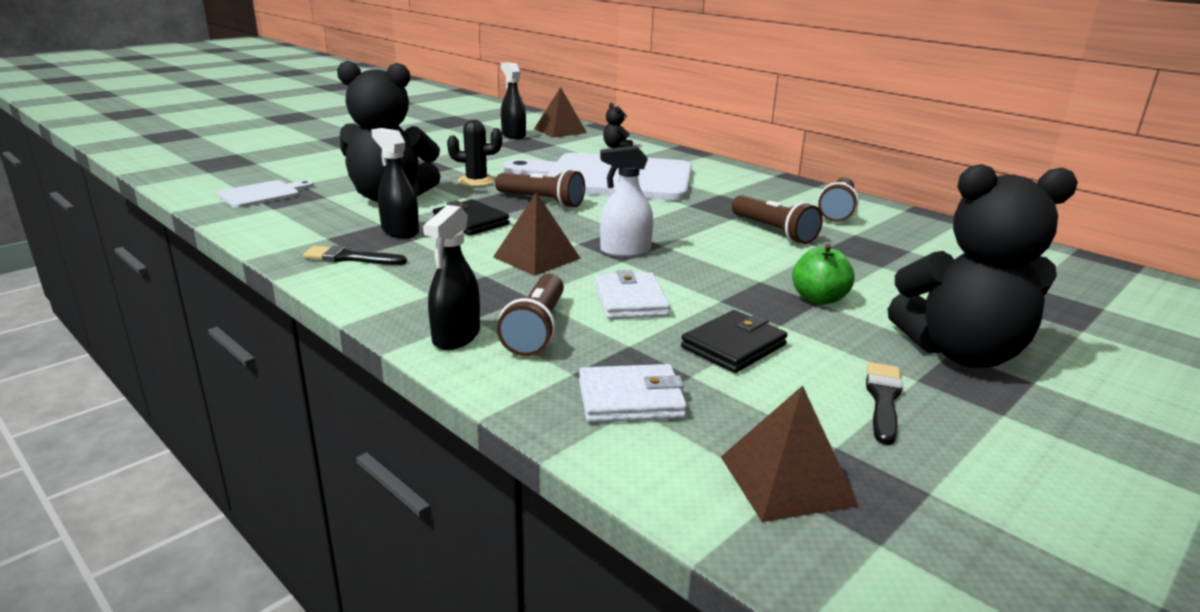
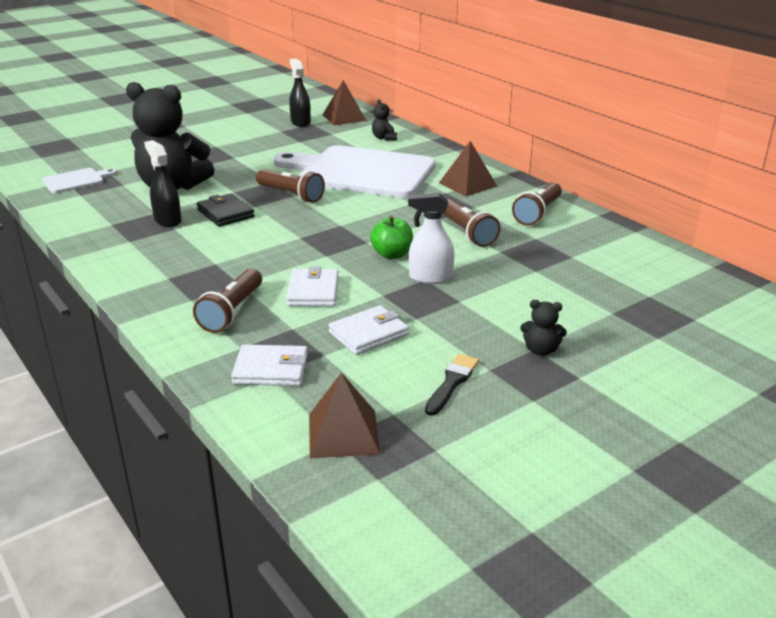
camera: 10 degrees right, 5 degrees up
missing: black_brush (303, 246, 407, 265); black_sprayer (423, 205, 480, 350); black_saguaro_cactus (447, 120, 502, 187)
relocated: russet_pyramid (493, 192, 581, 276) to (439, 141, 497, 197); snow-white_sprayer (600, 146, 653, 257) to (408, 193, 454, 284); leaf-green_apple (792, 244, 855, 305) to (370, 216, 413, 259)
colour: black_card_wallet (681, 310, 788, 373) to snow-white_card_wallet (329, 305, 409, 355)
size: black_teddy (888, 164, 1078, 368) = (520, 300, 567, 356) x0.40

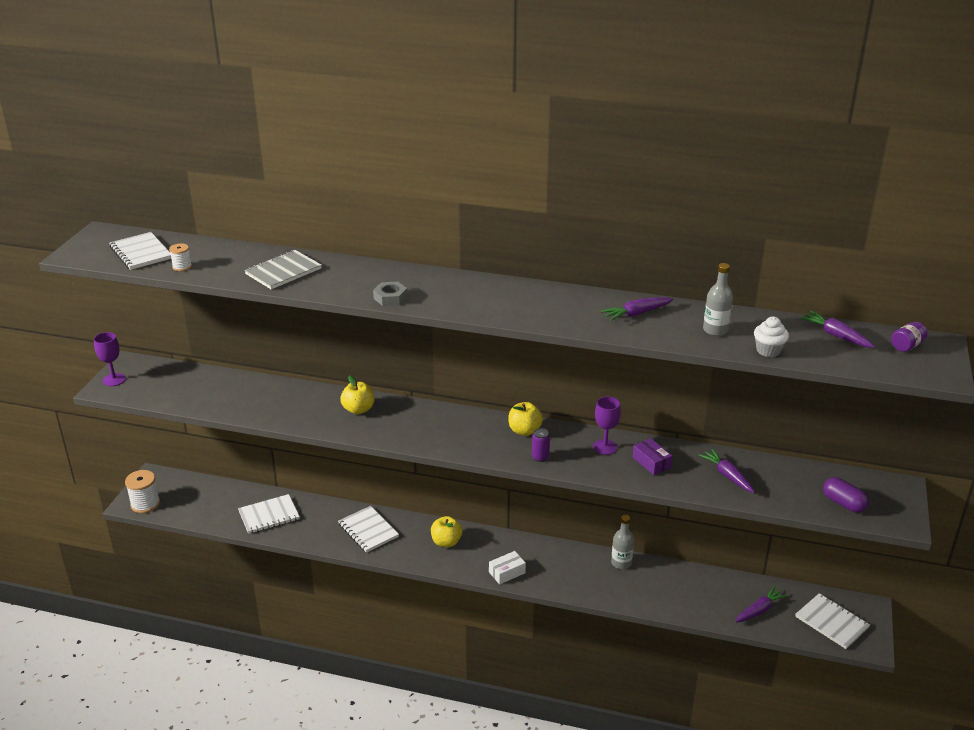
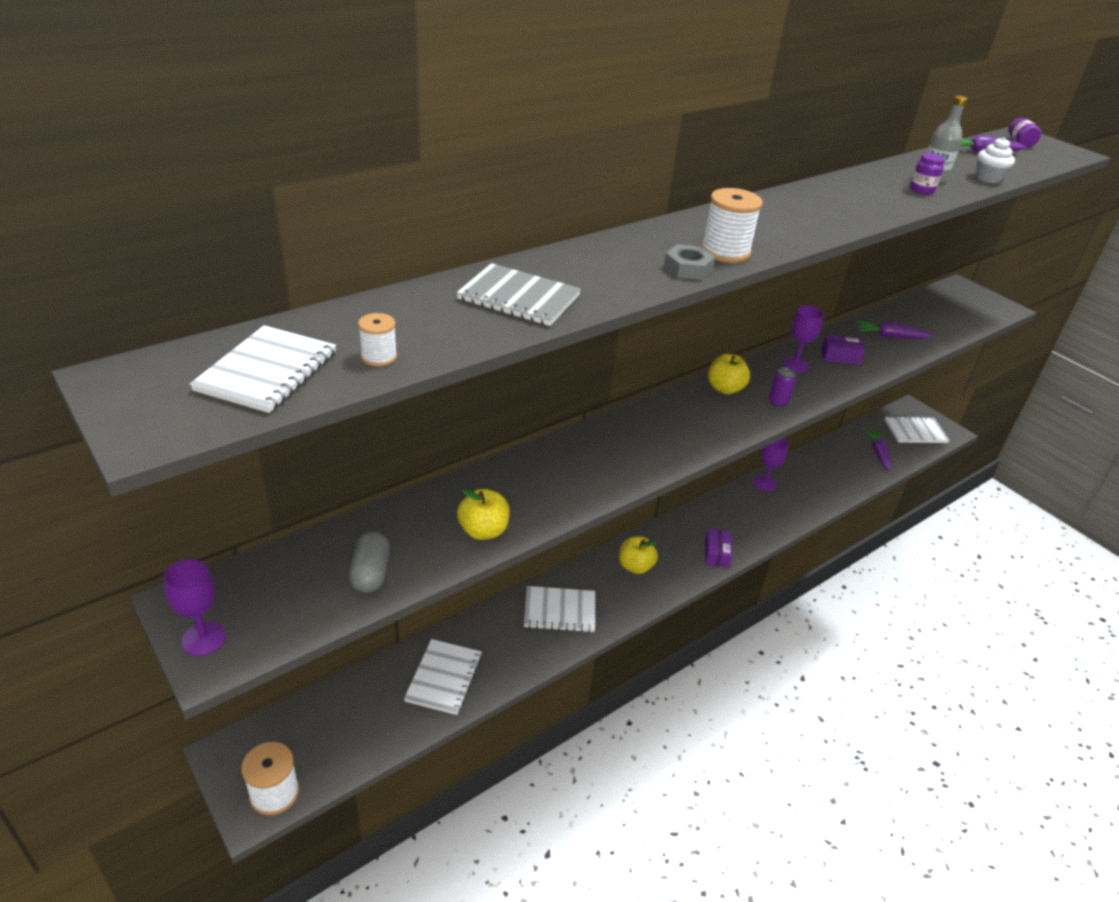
camera: 55 degrees left, 5 degrees up
missing: royal_purple_root_vegetable (601, 297, 673, 321); royal_purple_pill_shape (823, 477, 869, 513)
appeared: ash-grey_pill_shape (349, 531, 390, 593); snow-white_bobbin (701, 188, 763, 263); royal_purple_jam_jar (910, 153, 945, 194)
relocated: golden_apple (340, 376, 374, 414) to (457, 489, 510, 540)
exchanged: ash-grey_flask (611, 515, 634, 569) to royal_purple_wine_glass (753, 438, 788, 491)
colour: snow-white_package (489, 551, 526, 584) to royal_purple_package (705, 528, 732, 568)
spun: snow-white_notepad (110, 232, 171, 270) = (190, 325, 336, 413) 75 degrees counterclockwise; ash-grey_notepad (244, 250, 321, 289) = (456, 263, 581, 326) 60 degrees counterclockwise

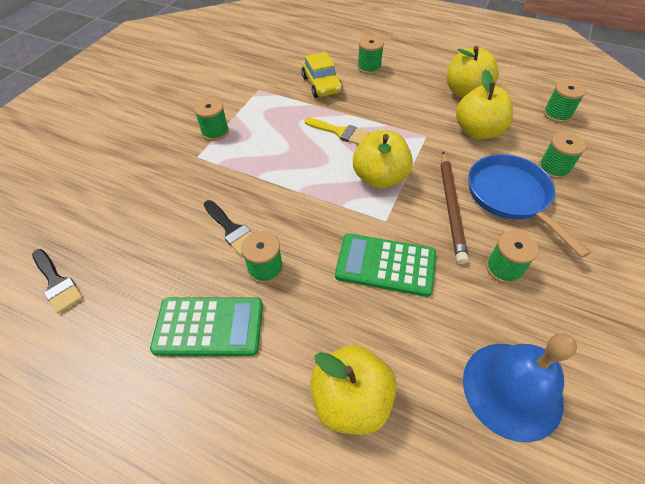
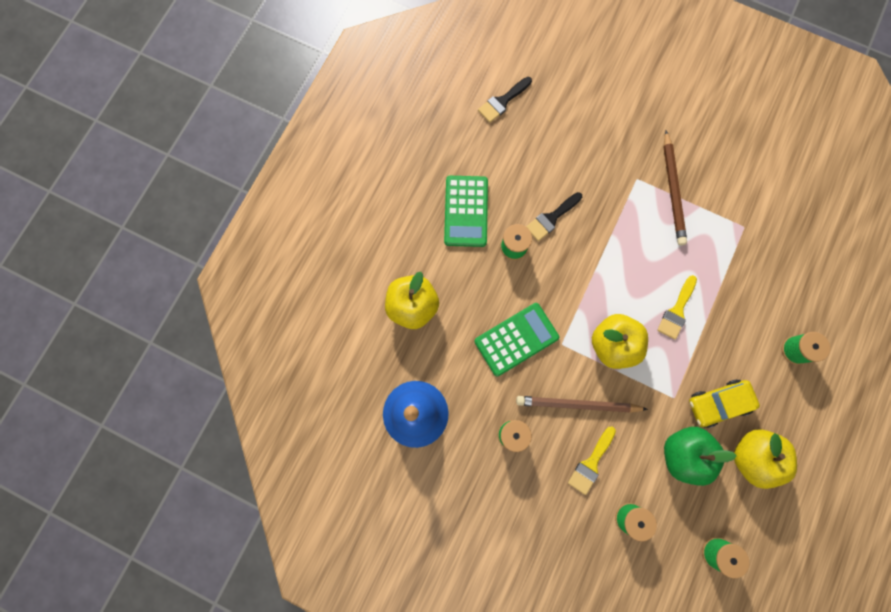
camera: 90 degrees right, 25 degrees up
relocated: golden_car (301, 52, 343, 98) to (689, 380, 760, 428)
exchanged: leaf-green_bobbin (194, 98, 229, 141) to russet_pencil (664, 131, 687, 245); royal_blue_frying_pan (468, 154, 591, 258) to golden_brush (568, 427, 616, 495)
colour: golden_apple (456, 69, 513, 140) to leaf-green_apple (664, 427, 737, 486)
spun: leaf-green_calculator (335, 233, 436, 297) = (475, 303, 559, 376) 45 degrees clockwise

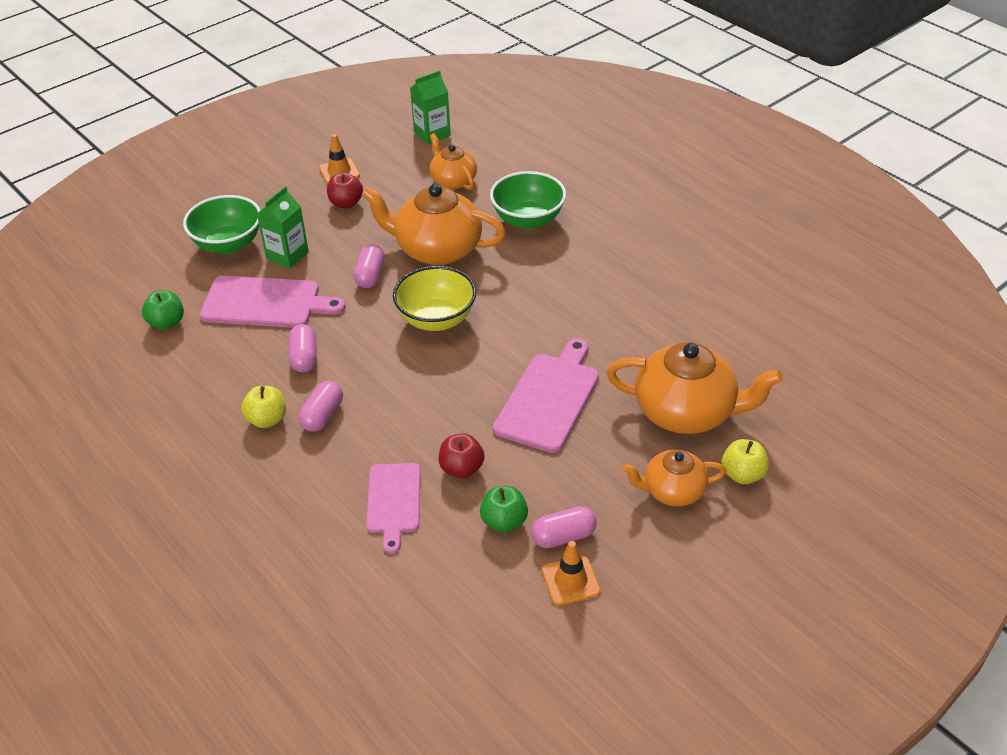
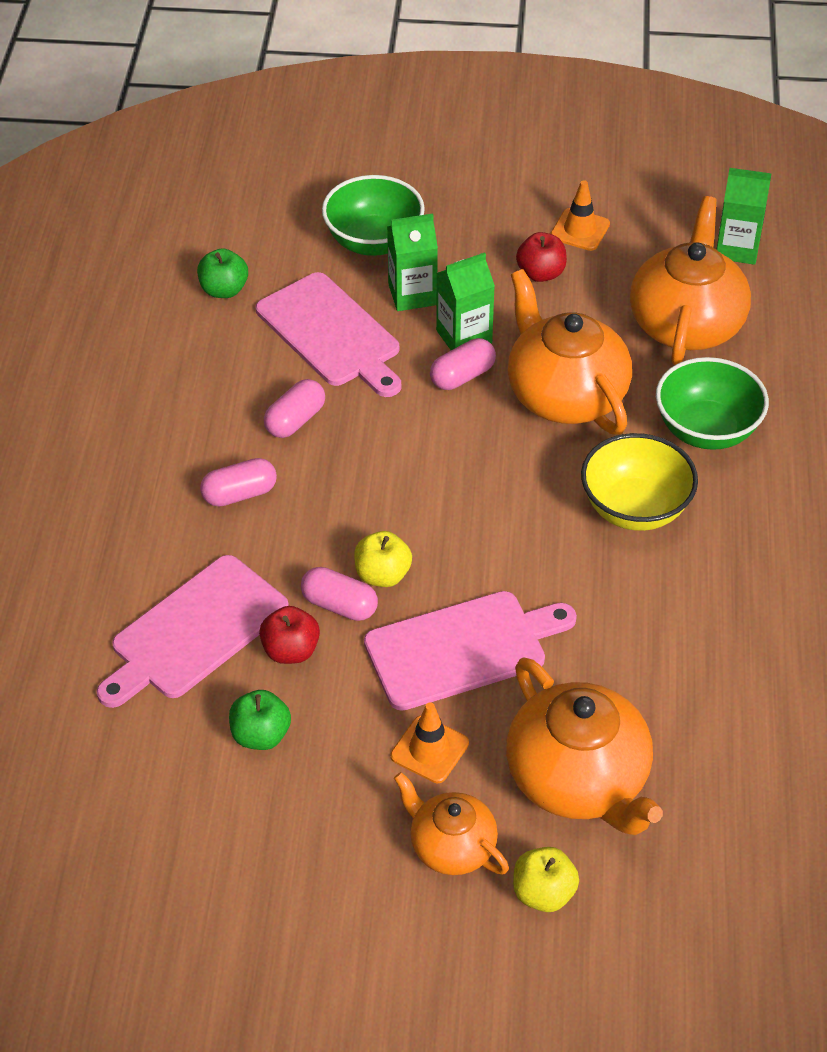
camera: 45 degrees right, 5 degrees up
appeared: leaf-green_milk_carton (436, 252, 495, 350)
relocated: golden_apple (241, 386, 286, 428) to (354, 531, 412, 587); golden_serving_bowl (393, 266, 476, 331) to (581, 433, 698, 531); rose-pink_pill_shape (531, 506, 597, 548) to (301, 567, 378, 621); orange_safety_cone (542, 541, 601, 606) to (391, 702, 469, 783)
size: rose-pink_chopping_board (366, 463, 421, 554) = (96, 555, 289, 708) x1.50; orange_tea_pot (430, 133, 477, 190) = (630, 196, 751, 365) x1.72

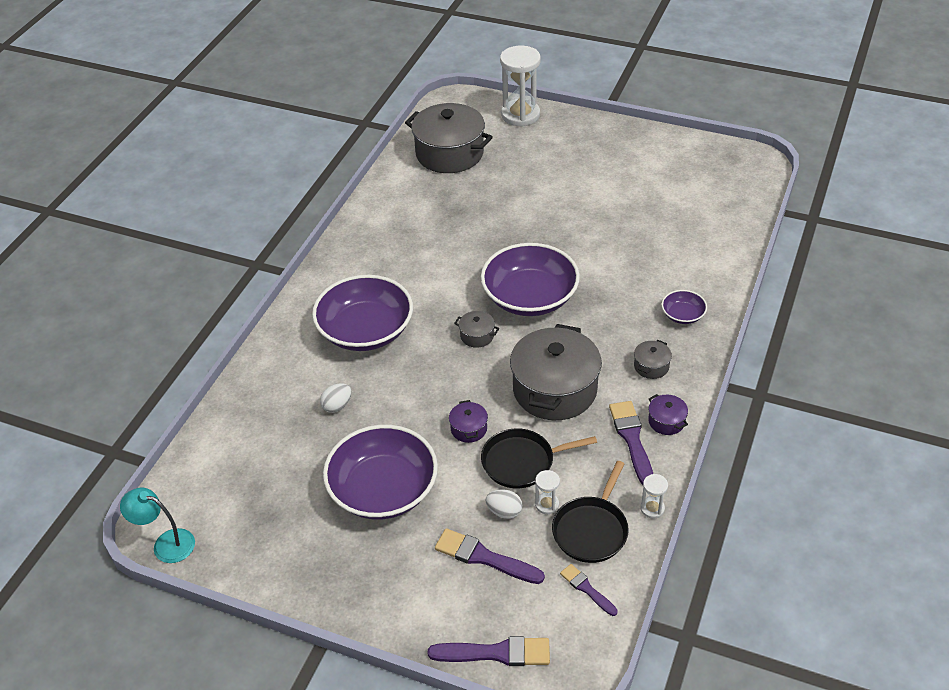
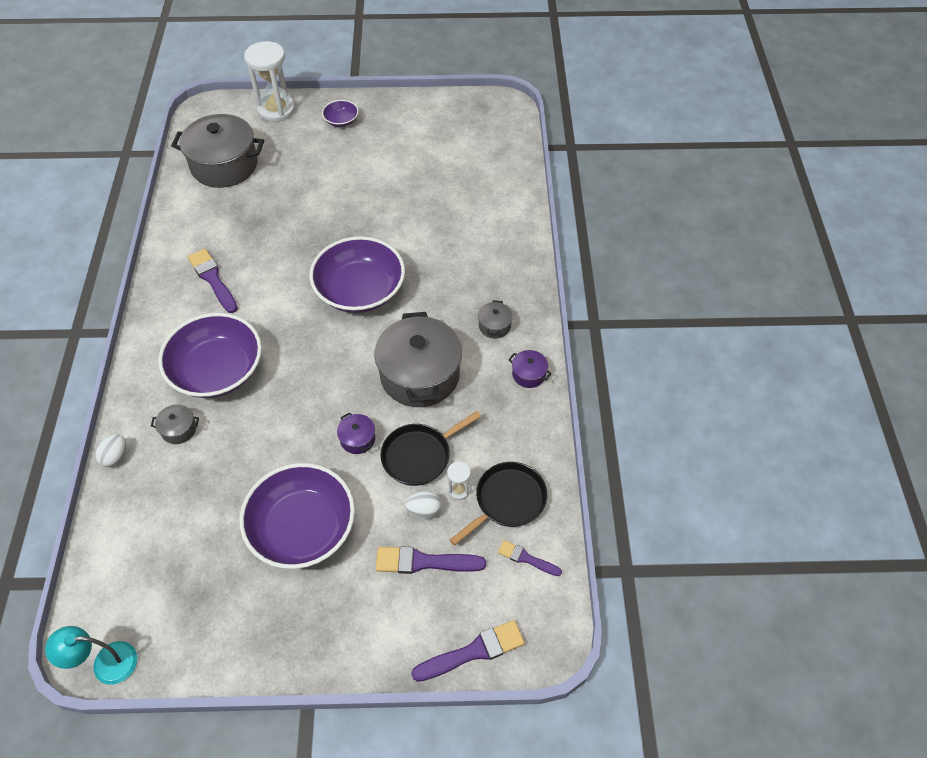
camera: 25 degrees left, 10 degrees up
missing: snow-white_hourglass (640, 474, 668, 519)
relocated: snow-white_toy_egg (320, 383, 351, 413) to (95, 434, 126, 467); ash-grey_stockpot (454, 311, 499, 348) to (151, 404, 199, 444); royal_purple_brush (609, 401, 653, 485) to (188, 249, 238, 313); royal_purple_serving_bowl (662, 290, 707, 324) to (322, 100, 359, 127)
spun: black_frying_pan (552, 461, 629, 563) = (450, 462, 547, 546) 135 degrees counterclockwise

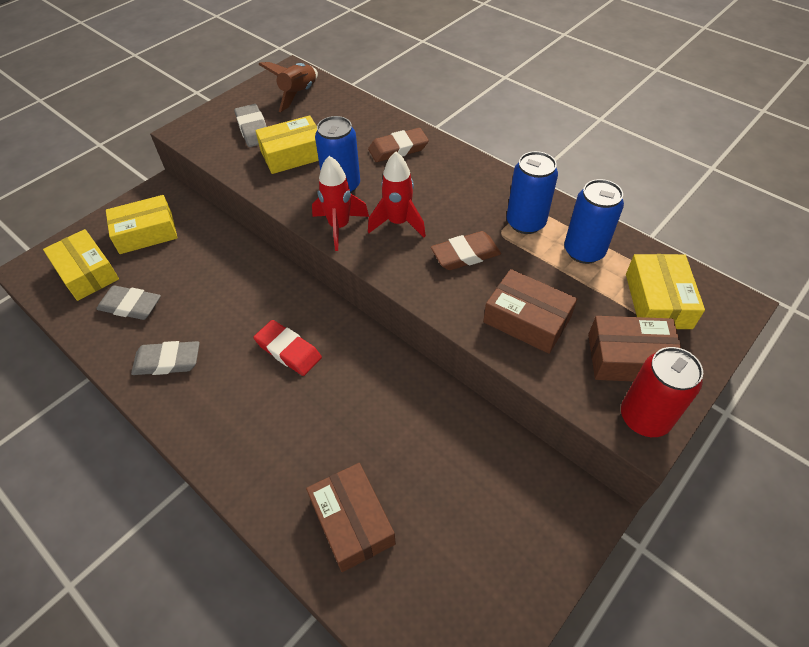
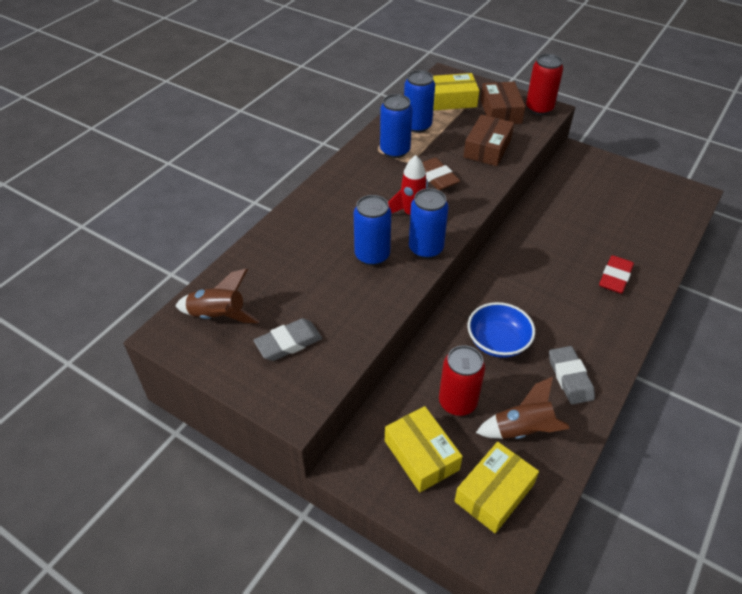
camera: 100 degrees left, 5 degrees down
missing: golden_package (255, 115, 319, 174); russet_package (306, 463, 396, 572); russet_pencil_eraser (368, 128, 429, 162)
appeared: scarlet_soda_can (439, 345, 485, 416); royal_blue_serving_bowl (467, 302, 535, 358)
relocated: scarlet_pencil_eraser (254, 320, 322, 376) to (599, 255, 634, 294)
exchanged: ash-grey_pencil_eraser (96, 285, 161, 320) to russet_rocket (476, 377, 570, 439); scarlet_rocket (312, 156, 369, 251) to royal_blue_soda_can (409, 188, 448, 259)

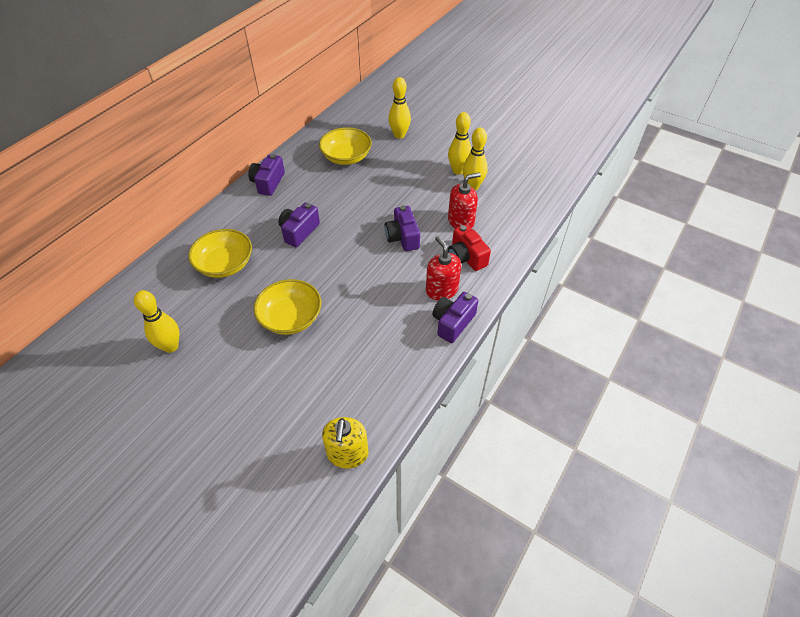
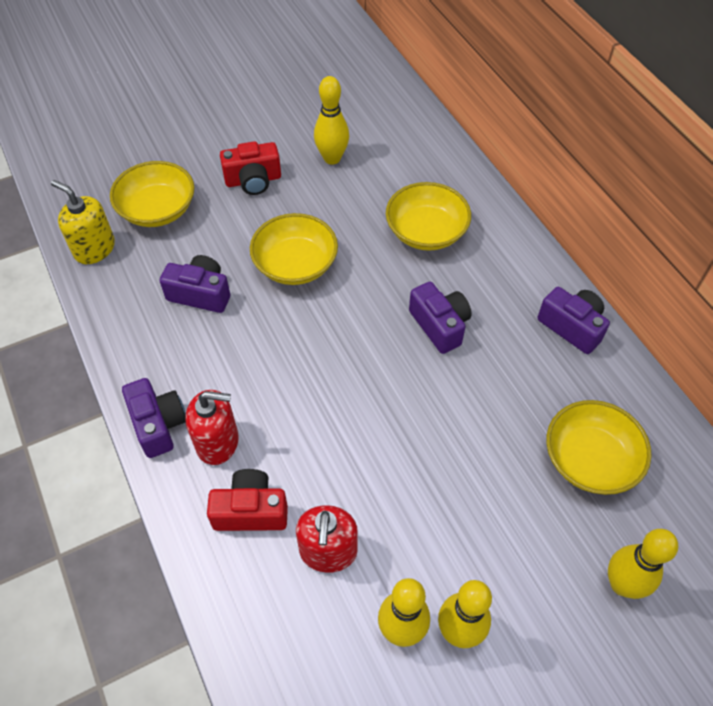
camera: 120 degrees right, 5 degrees up
appeared: golden_serving_bowl (110, 161, 195, 227); scarlet_photo_camera (220, 141, 281, 195)
relocated: royal_purple_photo_camera (384, 205, 420, 251) to (160, 255, 230, 313)

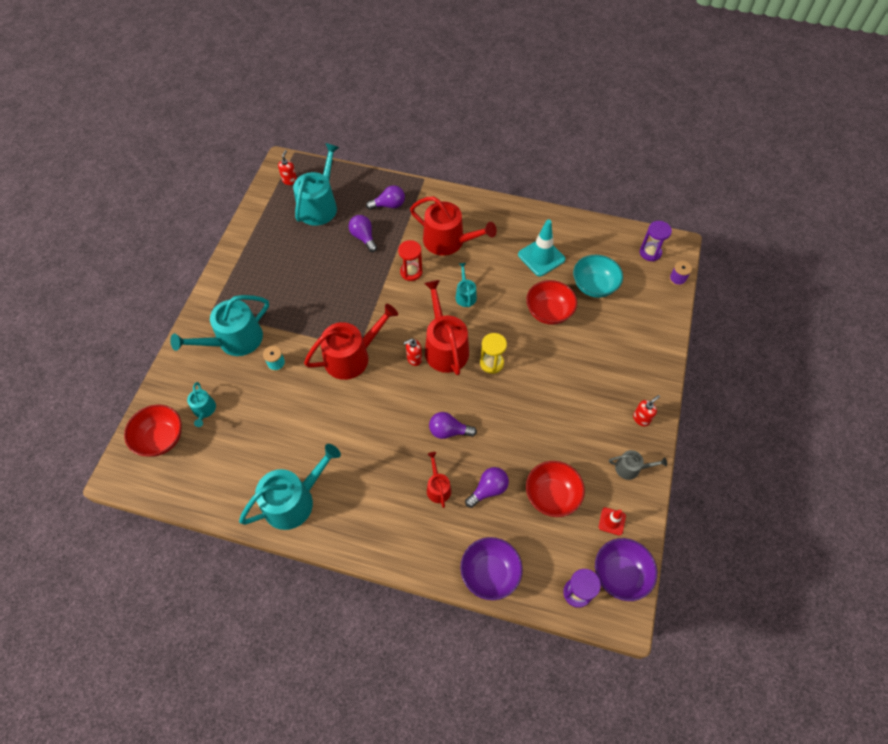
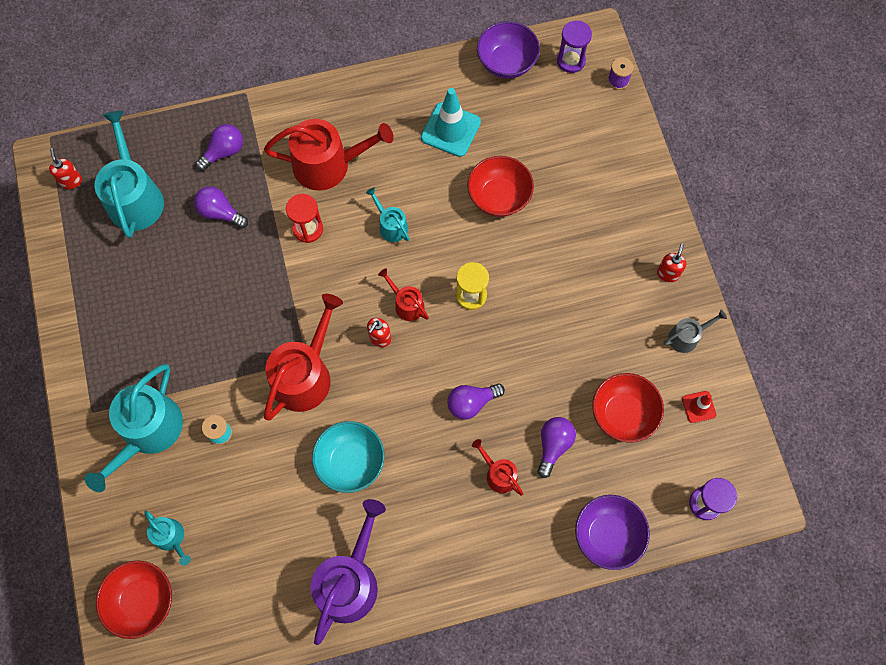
camera: 30 degrees left, 10 degrees up
relocated: teal_serving_bowl (573, 255, 623, 298) to (312, 421, 384, 493); royal_purple_serving_bowl (595, 538, 657, 601) to (477, 21, 540, 79)
colour: teal_sprinkling_can (239, 444, 341, 530) to royal_purple_sprinkling_can (310, 499, 386, 645)
size: scarlet_sprinkling_can (424, 280, 469, 375) = (378, 269, 429, 321) x0.50

